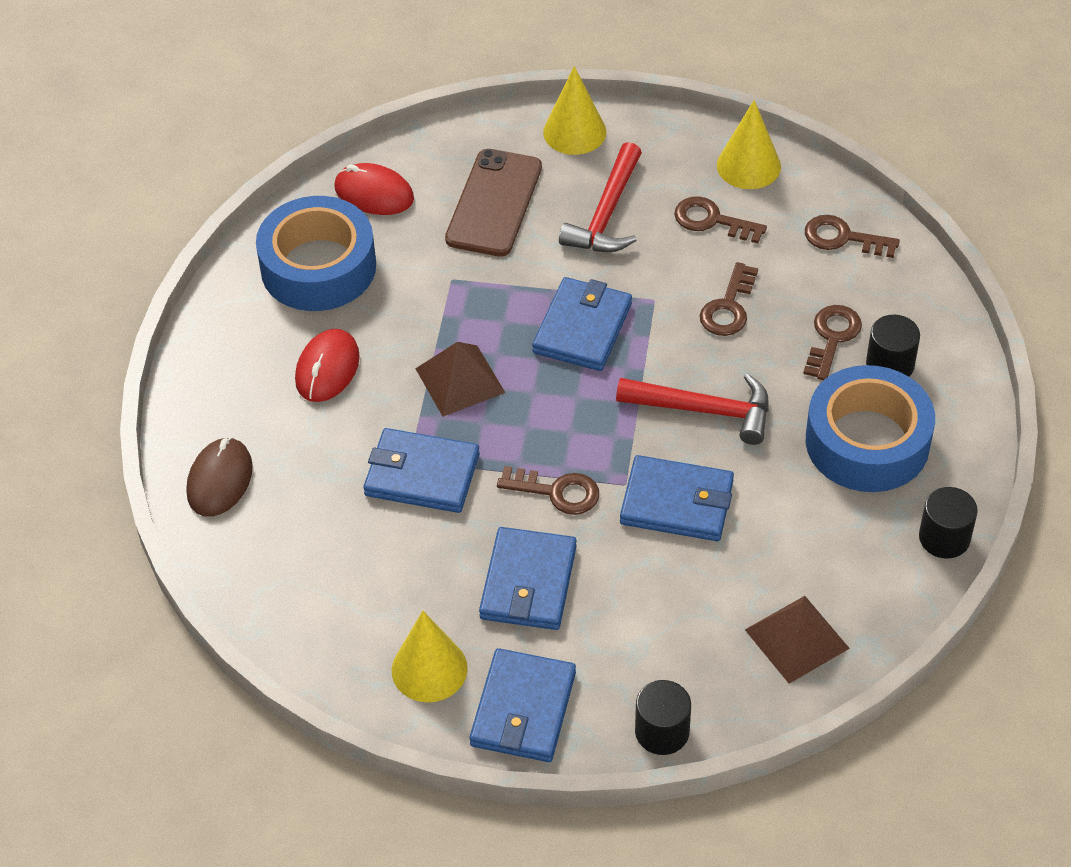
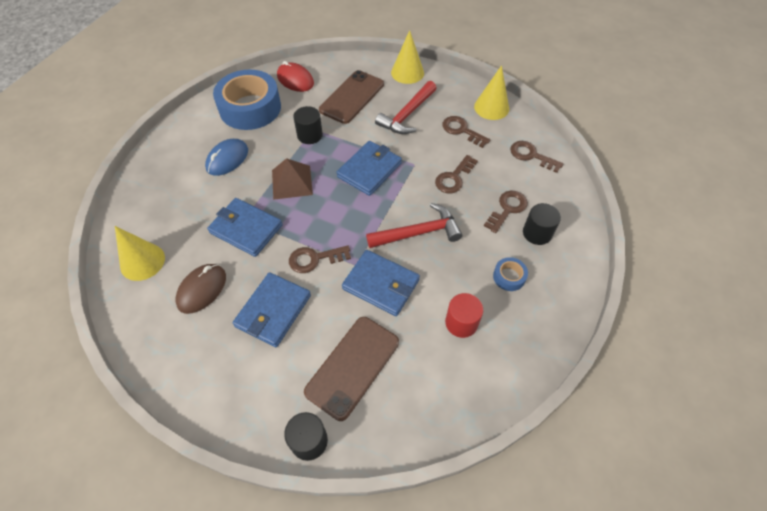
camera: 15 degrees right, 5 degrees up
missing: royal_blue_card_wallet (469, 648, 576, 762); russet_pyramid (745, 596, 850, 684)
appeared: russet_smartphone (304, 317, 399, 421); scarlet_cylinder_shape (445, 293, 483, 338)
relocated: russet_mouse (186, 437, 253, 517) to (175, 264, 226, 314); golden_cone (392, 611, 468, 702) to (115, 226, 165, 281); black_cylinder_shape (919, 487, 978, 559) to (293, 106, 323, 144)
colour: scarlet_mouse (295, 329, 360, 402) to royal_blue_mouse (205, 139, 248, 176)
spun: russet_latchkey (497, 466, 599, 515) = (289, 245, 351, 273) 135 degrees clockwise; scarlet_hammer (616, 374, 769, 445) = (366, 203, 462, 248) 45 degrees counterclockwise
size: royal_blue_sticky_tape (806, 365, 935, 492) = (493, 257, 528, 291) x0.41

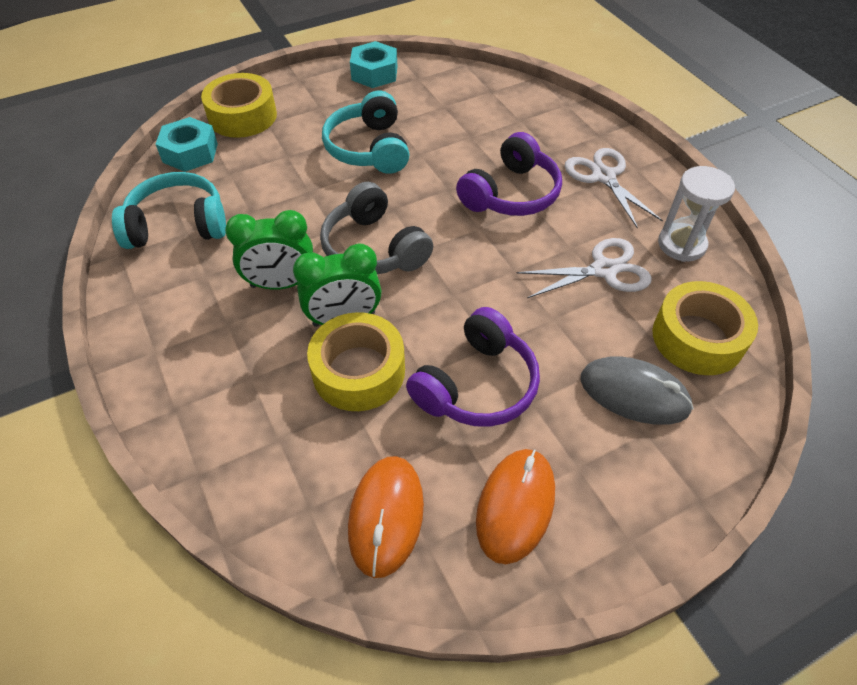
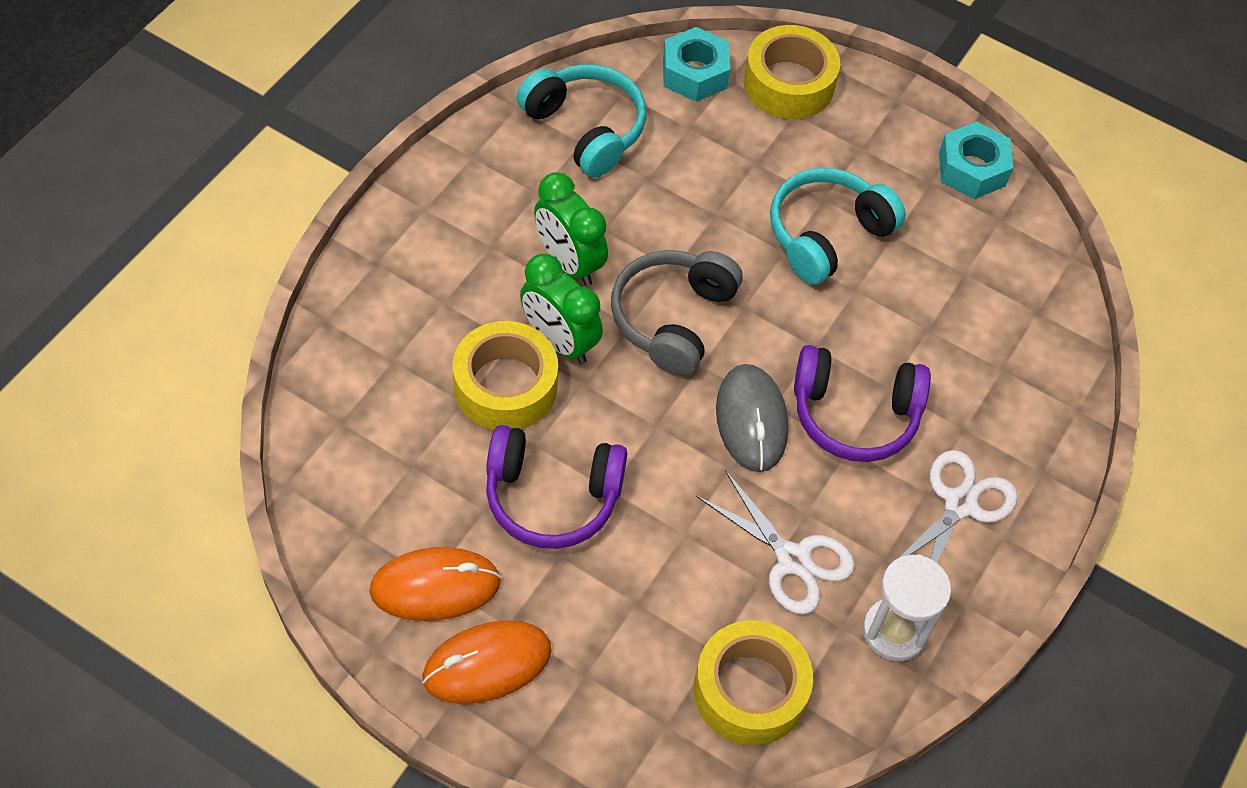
camera: 55 degrees right, 5 degrees up
relocated: orange_mouse (348, 456, 424, 578) to (422, 620, 552, 704); ash-grey_mouse (580, 356, 693, 425) to (716, 364, 788, 472)

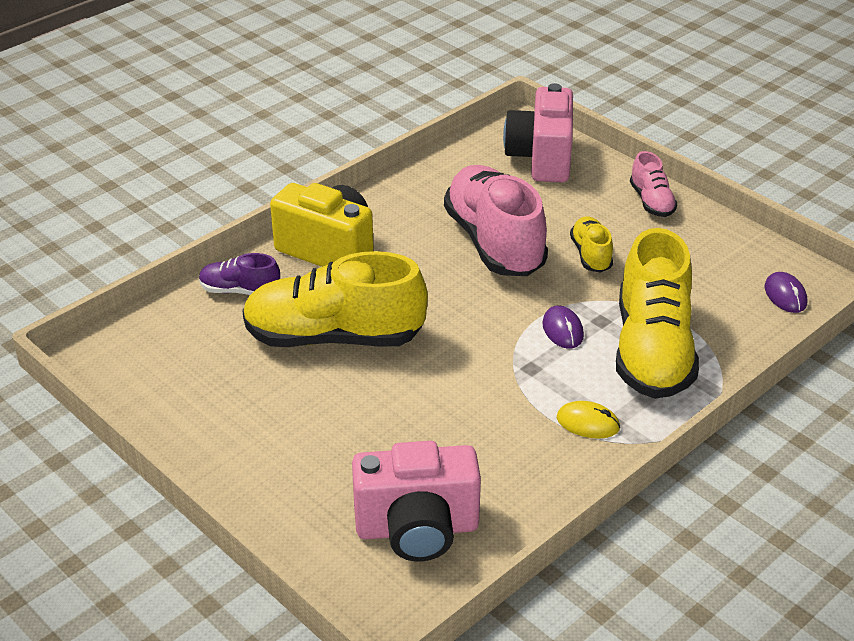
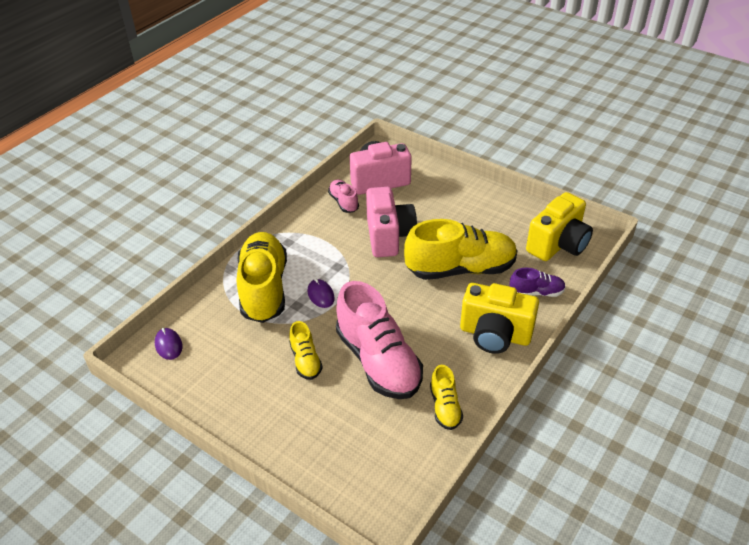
camera: 170 degrees right, 5 degrees up
missing: golden_mouse (557, 401, 620, 439)
appeared: golden_shoe (430, 365, 463, 430); golden_photo_camera (526, 192, 593, 261)
relocated: rose-pink_photo_camera (503, 83, 573, 182) to (366, 187, 417, 257); rose-pink_shoe (630, 151, 678, 217) to (328, 179, 359, 213)

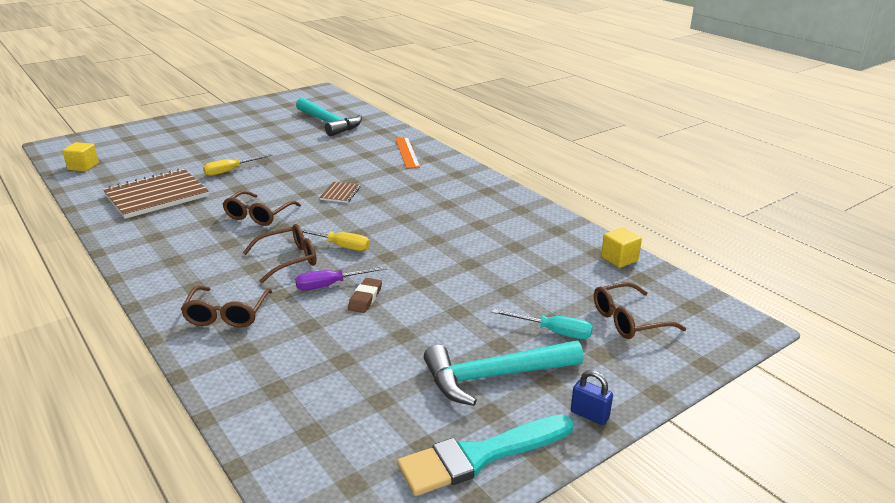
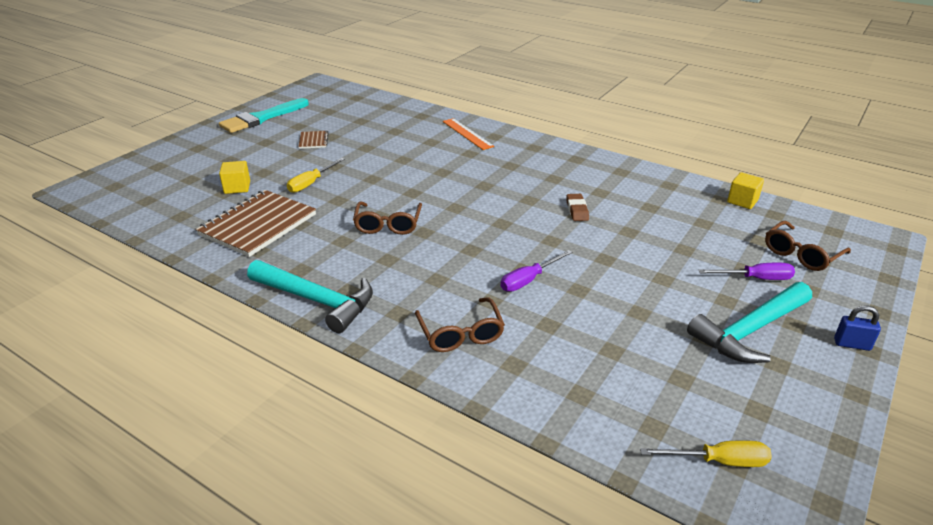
camera: 20 degrees left, 5 degrees up
missing: russet_eyeglasses (243, 224, 317, 283)
relocated: golden_cube (62, 142, 99, 172) to (219, 161, 250, 194); teal_hammer (296, 98, 362, 136) to (247, 260, 373, 333); golden_flat_screwdriver (301, 229, 370, 251) to (640, 440, 772, 467); russet_notepad (319, 182, 360, 203) to (298, 131, 329, 149); russet_pencil_eraser (348, 278, 382, 313) to (566, 194, 589, 221); teal_brush (397, 414, 574, 496) to (219, 98, 309, 133)
colour: teal_flat_screwdriver (492, 309, 593, 339) to royal_purple_flat_screwdriver (699, 263, 795, 280)

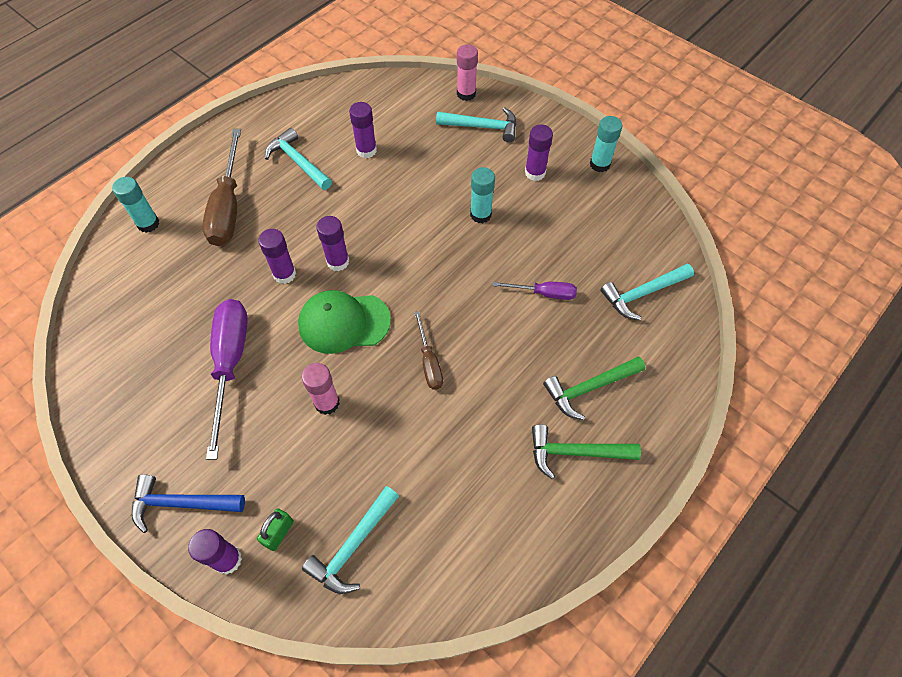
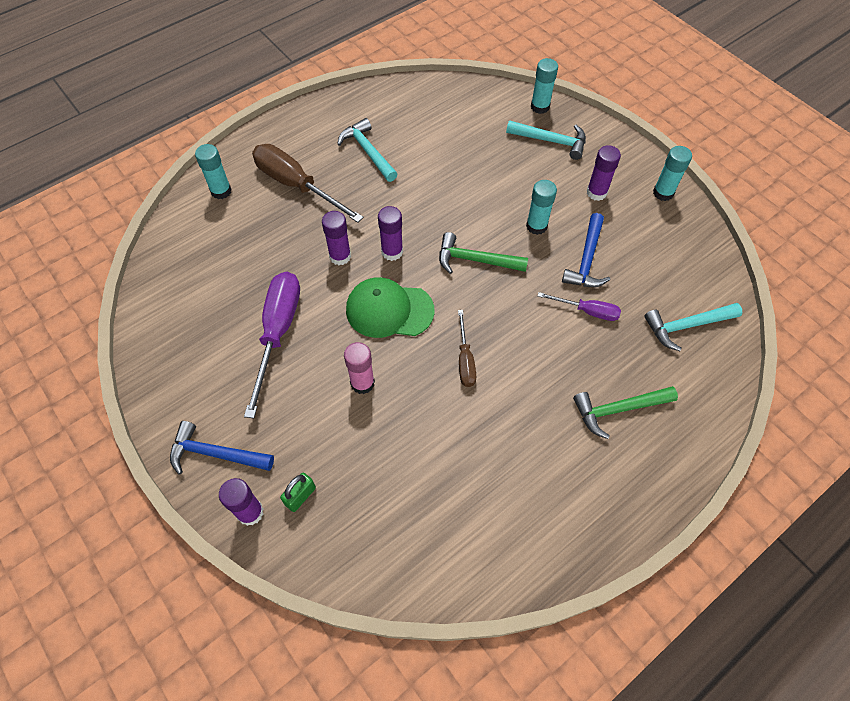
camera: 10 degrees right, 0 degrees up
missing: teal_hammer (302, 486, 399, 594); royal_purple_stick_of_glue (349, 102, 377, 158)
appeared: royal_blue_hammer (562, 213, 610, 287)
relocated: leaf-green_hammer (532, 424, 641, 479) to (439, 232, 528, 274)
colour: rose-pink_stick_of_glue (457, 44, 478, 101) to teal_stick_of_glue (531, 58, 558, 114)
spun: russet_flat_screwdriver (202, 129, 241, 246) = (252, 144, 364, 223) 120 degrees clockwise

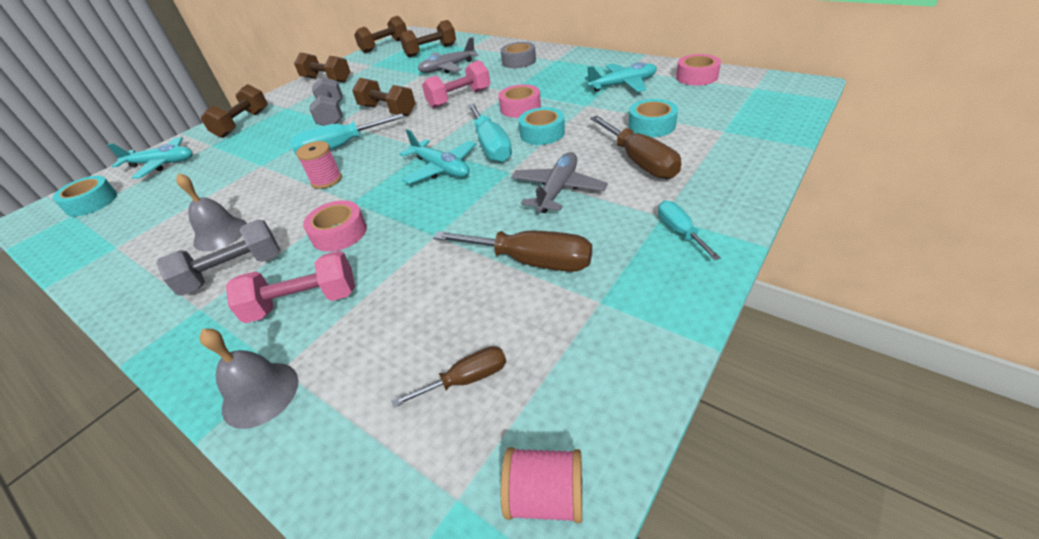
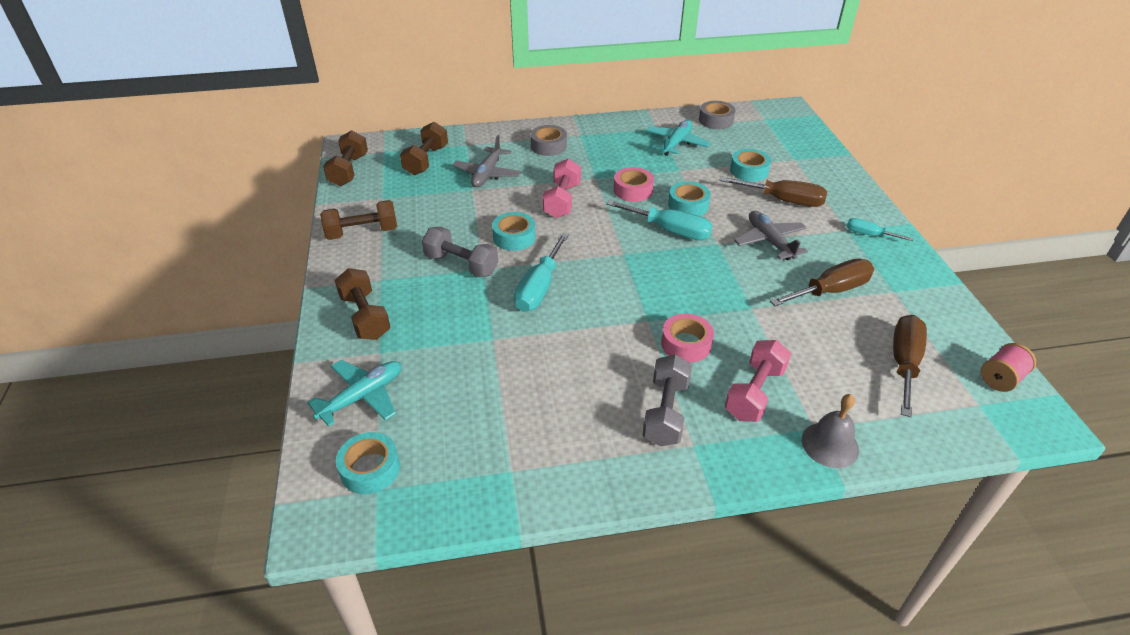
camera: 50 degrees left, 0 degrees up
missing: ash-grey_hand_bell (176, 173, 247, 251); rose-pink_bobbin (296, 141, 342, 189); teal_plane (400, 129, 476, 184)
exchanged: russet_hand_weight (352, 78, 416, 116) to teal_sticky_tape (492, 212, 536, 251)
colour: rose-pink_sticky_tape (676, 54, 721, 86) to ash-grey_sticky_tape (699, 101, 736, 129)
size: russet_flat_screwdriver (392, 346, 506, 407) = (893, 315, 927, 417) x1.76

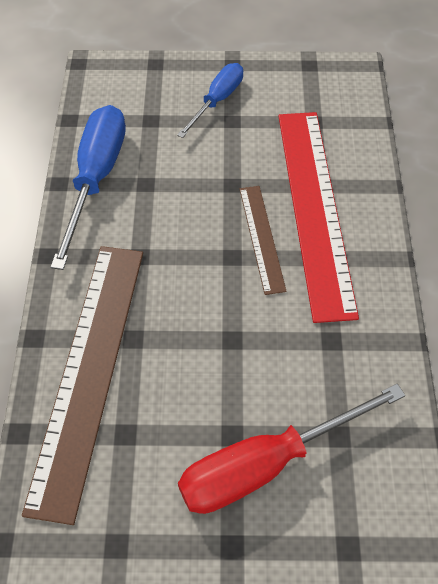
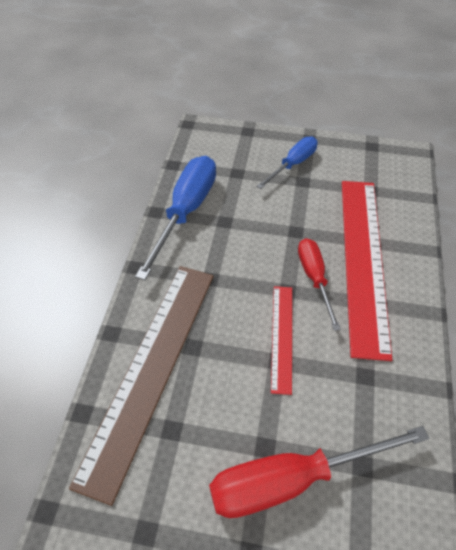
camera: 10 degrees right, 5 degrees down
appeared: scarlet_measuring_stick (271, 286, 292, 395)
exchanged: russet_measuring_stick (240, 186, 286, 295) to scarlet_flat_screwdriver (298, 238, 341, 331)

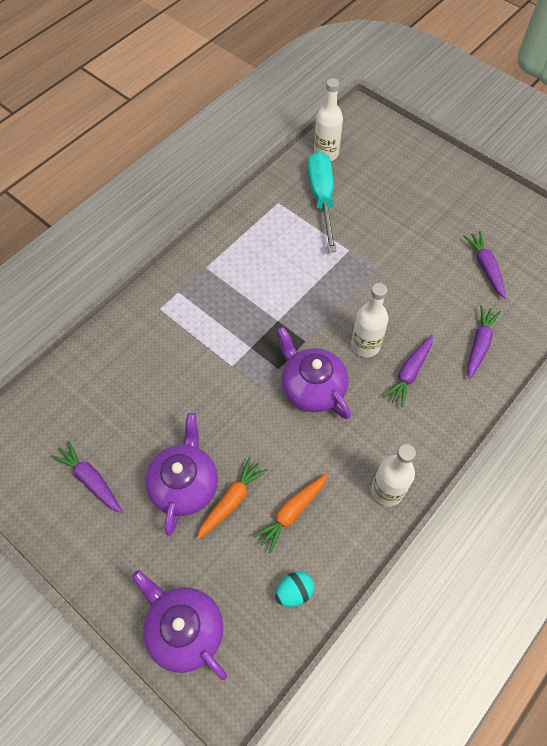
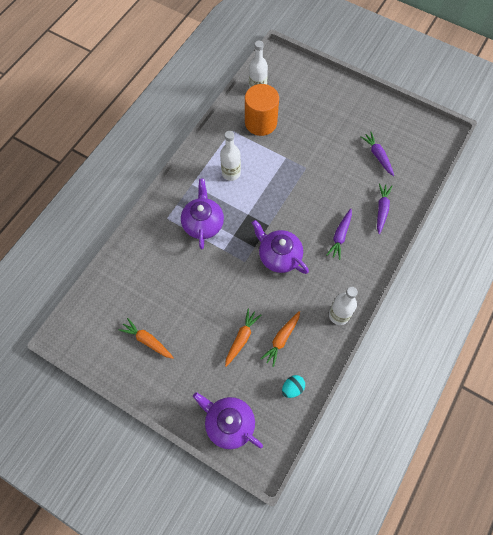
camera: 10 degrees left, 5 degrees up
relocated: royal_purple_tea_pot (145, 413, 218, 536) to (181, 179, 224, 249); snow-white_flask (351, 283, 389, 357) to (220, 131, 241, 181)
exchanged: teal_flat_screwdriver (308, 151, 337, 252) to orange_cylinder_shape (245, 84, 279, 136)
colour: royal_purple_root_vegetable (51, 441, 122, 513) to orange_root_vegetable (119, 318, 174, 359)

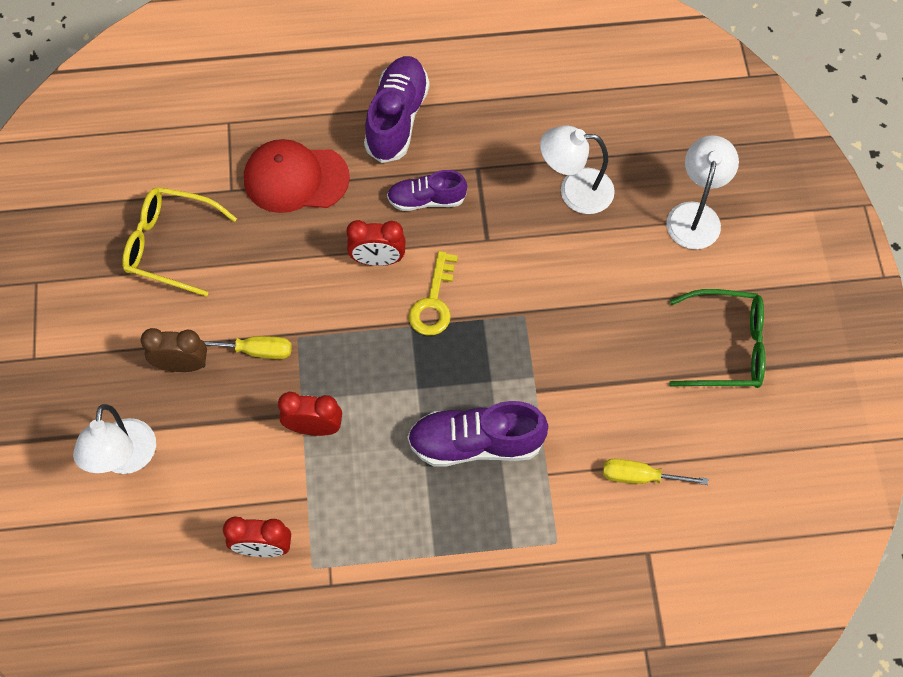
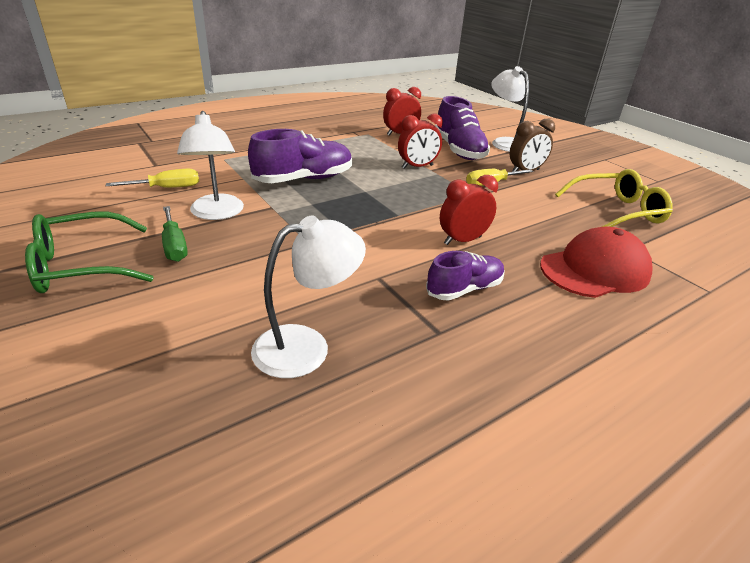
camera: 150 degrees right, 30 degrees down
missing: golden_latchkey (408, 251, 458, 335)
appeared: leaf-green_flat_screwdriver (162, 206, 188, 262)
relocated: royal_purple_shoe (364, 56, 430, 163) to (435, 96, 490, 160); snow-white_desk_lamp (666, 135, 739, 249) to (177, 111, 244, 220)

